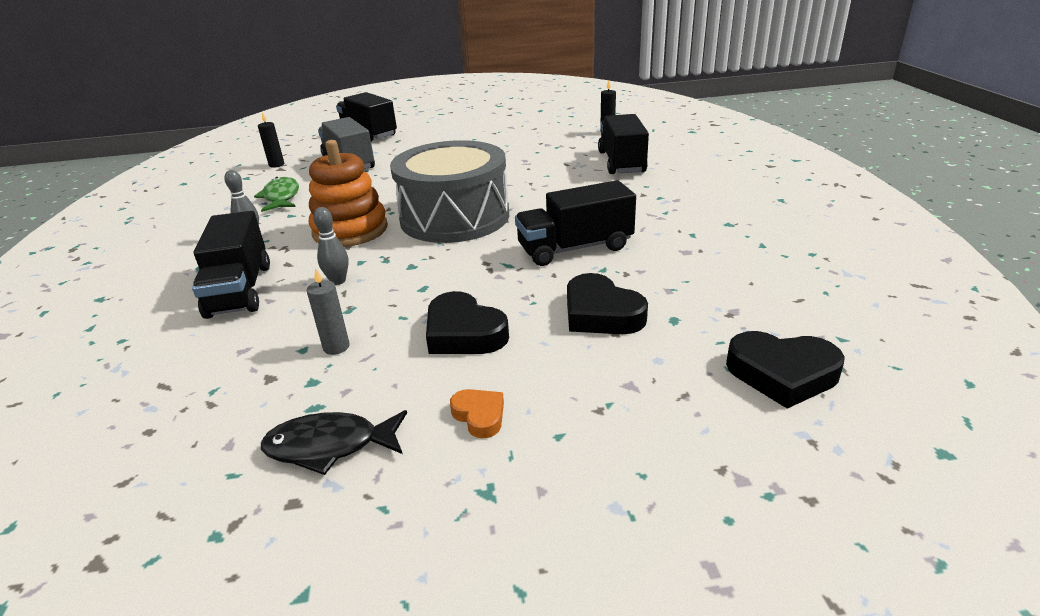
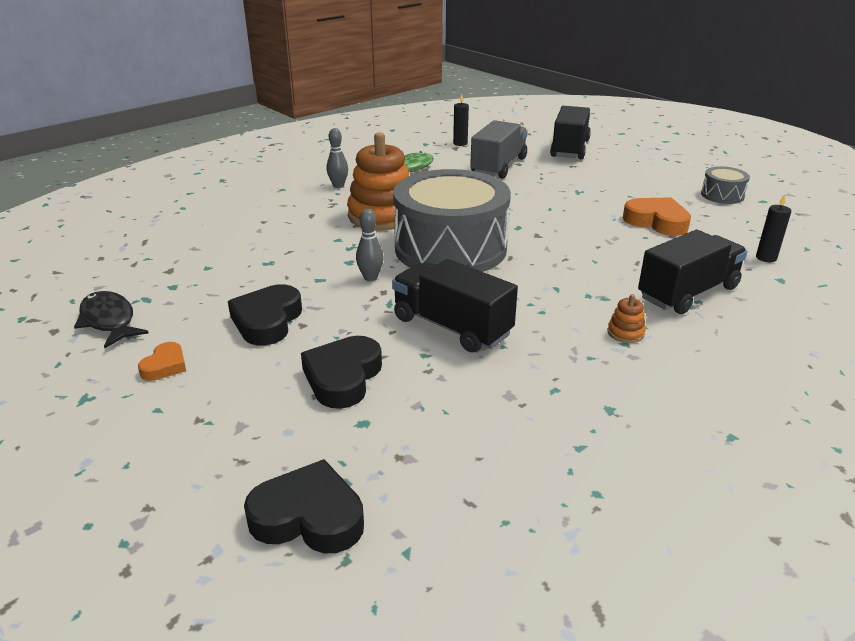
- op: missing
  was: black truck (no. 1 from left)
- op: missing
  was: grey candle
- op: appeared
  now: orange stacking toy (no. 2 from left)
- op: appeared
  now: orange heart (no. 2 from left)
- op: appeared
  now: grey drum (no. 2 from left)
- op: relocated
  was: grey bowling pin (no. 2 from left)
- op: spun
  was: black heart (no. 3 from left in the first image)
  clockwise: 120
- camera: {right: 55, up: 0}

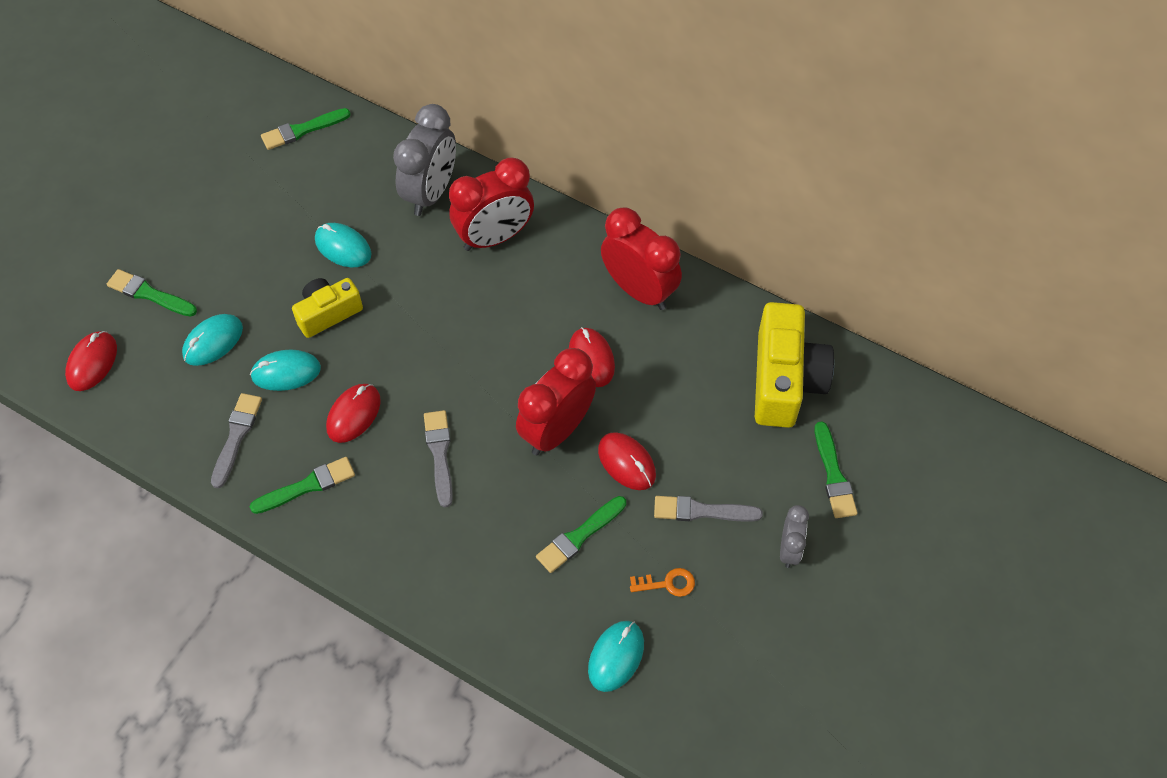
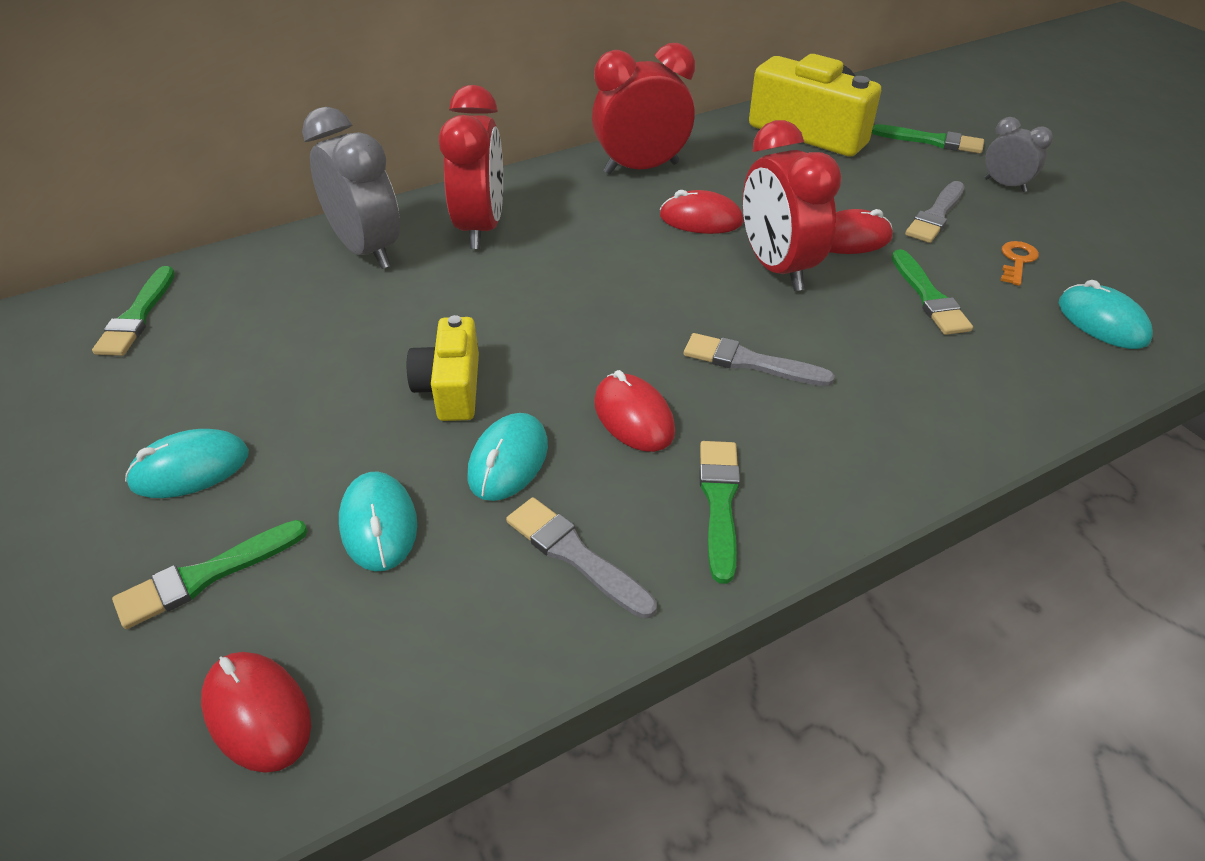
- op: relocated
  was: turquoise mouse (no. 3 from left in the first image)
  now: turquoise mouse (no. 1 from left)
- camera: {right: -60, up: -15}

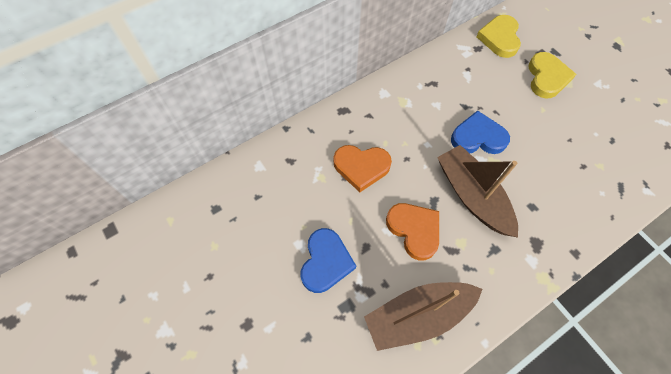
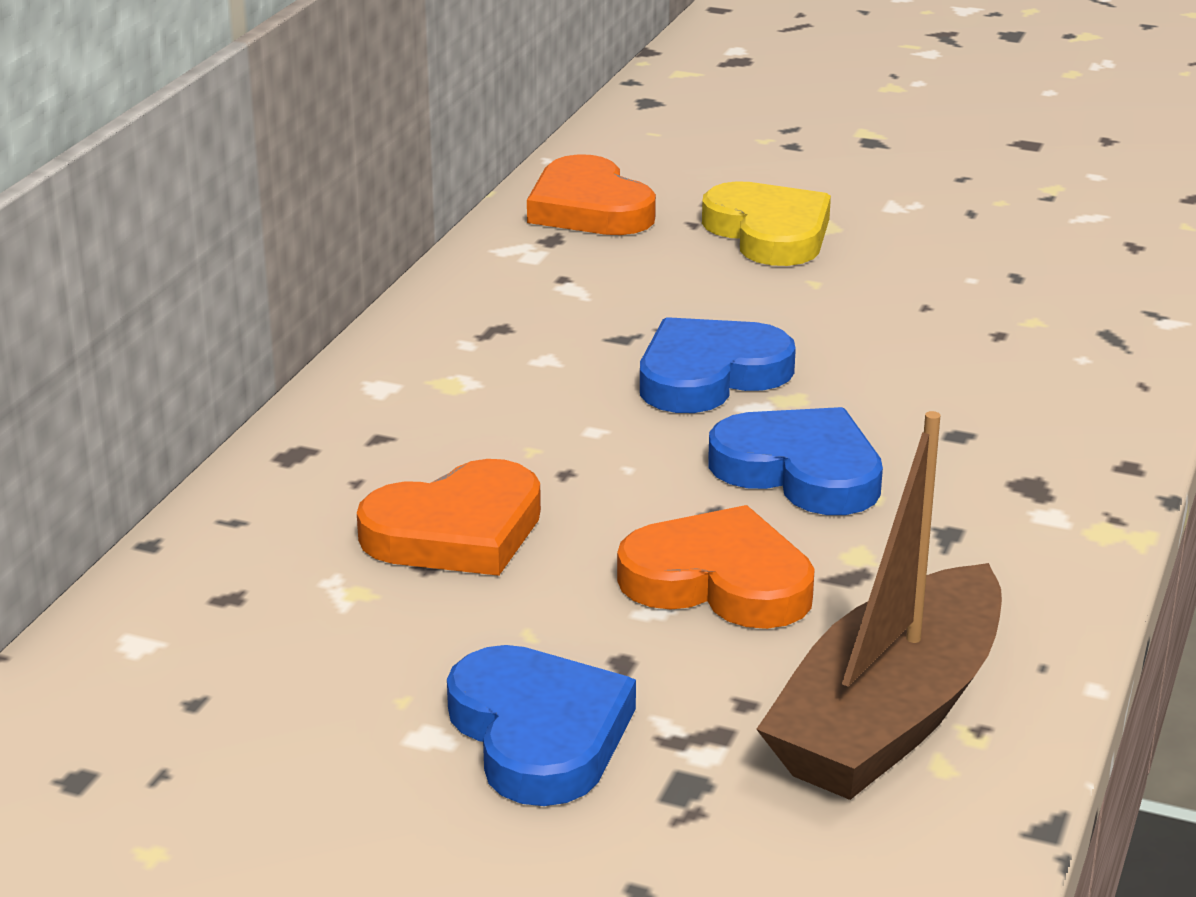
- op: exchanged
  was: brown boat (no. 2 from left)
  now: blue heart (no. 3 from left)
- op: colour
  was: yellow heart (no. 1 from left)
  now: orange heart (no. 2 from left)
- camera: {right: -35, up: -35}

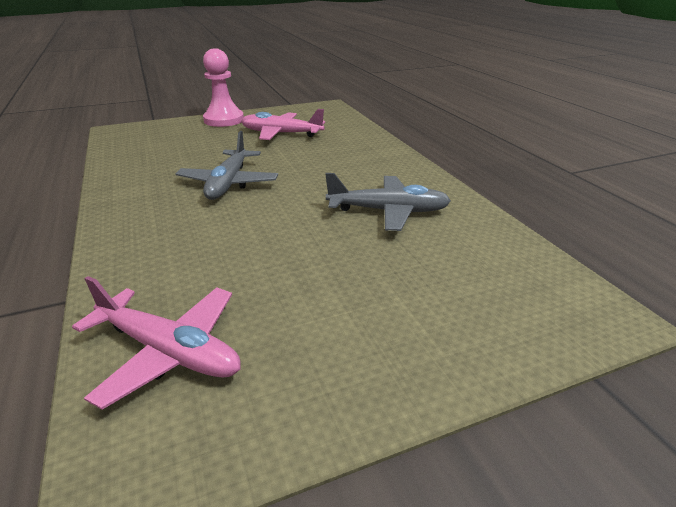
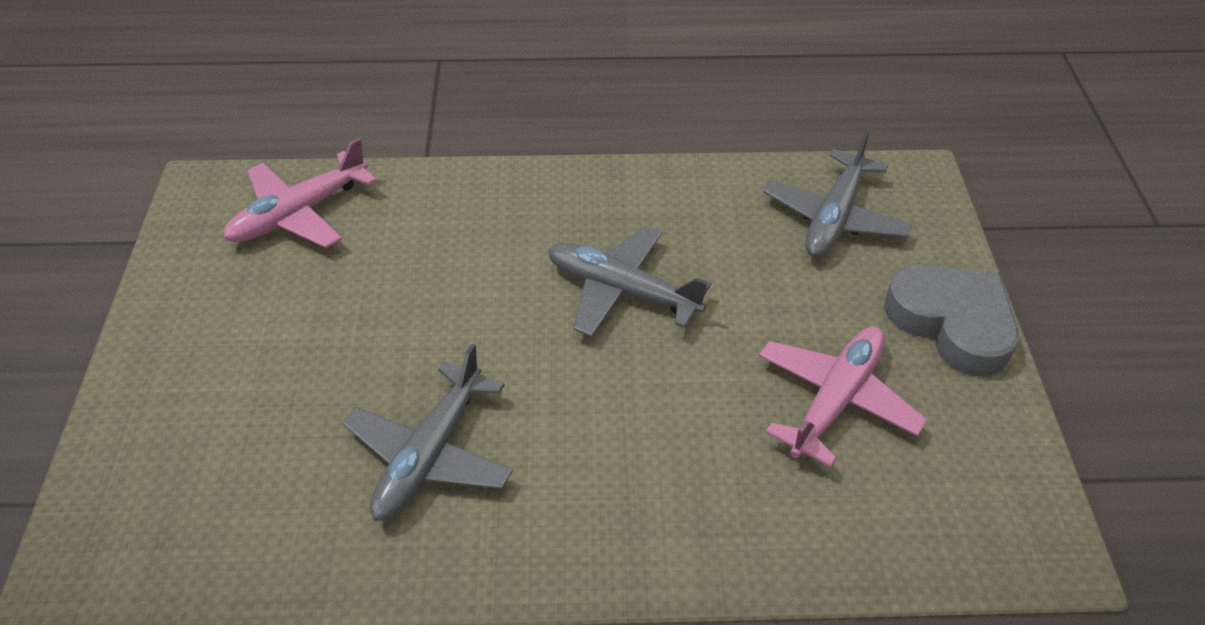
- op: appeared
  now: grey plane (no. 3 from left)
- op: exchanged
  was: pink pawn
  now: grey heart
- camera: {right: 110, up: 15}

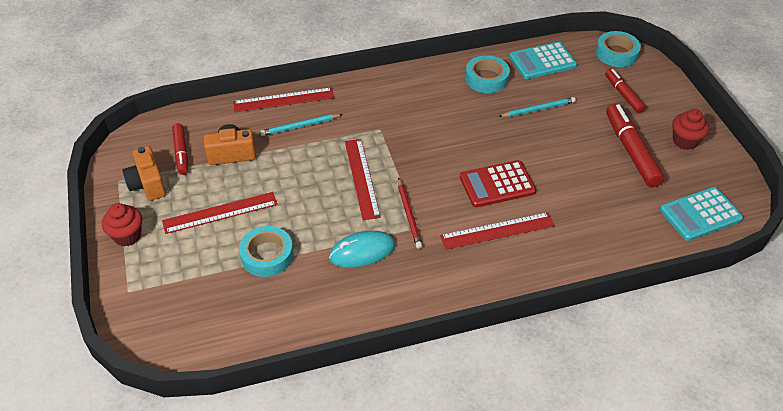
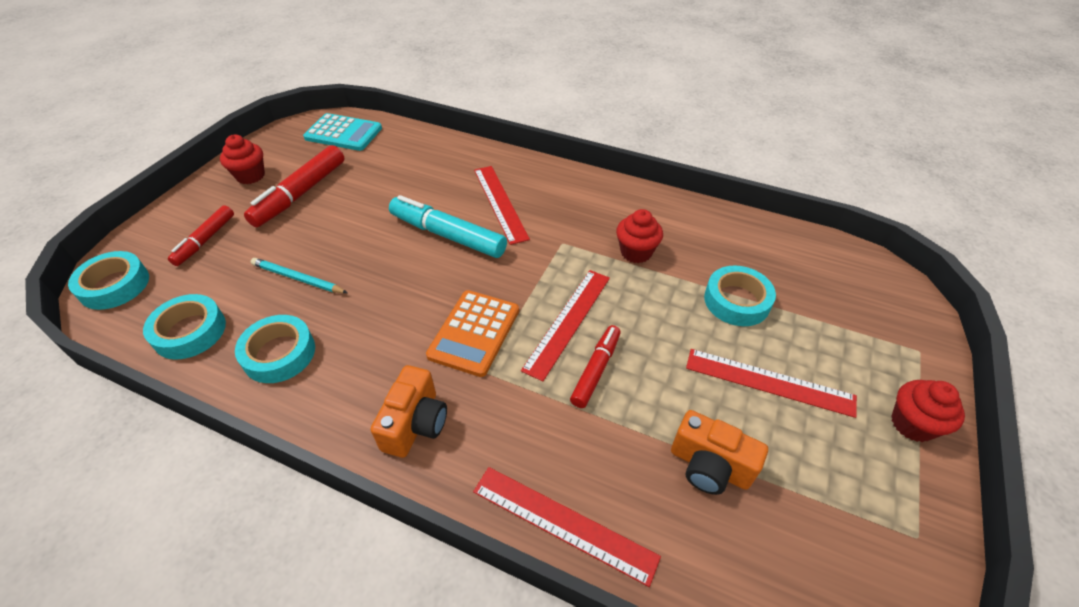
- op: missing
  was: turquoise pencil (no. 1 from left)
- op: missing
  was: red pencil
- op: appeared
  now: orange calculator
- op: relocated
  was: orange camera (no. 1 from left)
- op: relocated
  was: red marker (no. 1 from left in the first image)
  now: red marker (no. 3 from left)
- op: exchanged
  was: turquoise mouse
  now: red cupcake (no. 2 from left)
- op: exchanged
  was: red calculator
  now: turquoise marker
- op: exchanged
  was: turquoise calculator (no. 1 from left)
  now: turquoise tape (no. 2 from left)
- op: spun
  was: red ruler (no. 4 from left in the first image)
  clockwise: 45
- camera: {right: -140, up: 0}

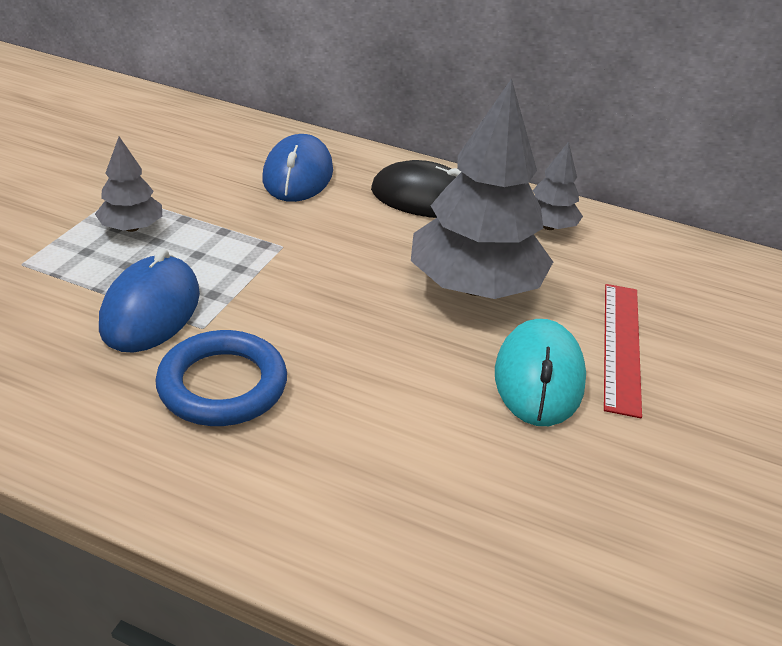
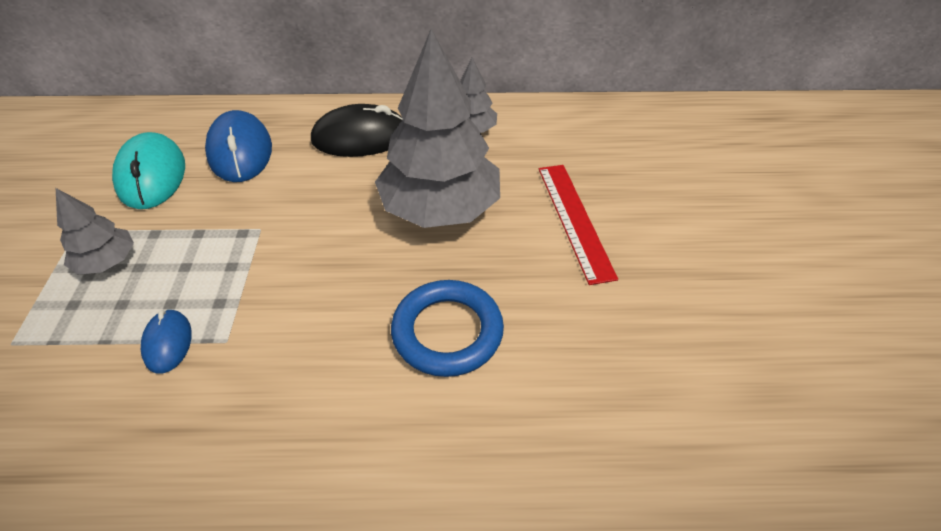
- op: relocated
  was: blue ring
- op: relocated
  was: turquoise mouse
- op: size
  was: blue mouse (no. 1 from left)
  ratio: 0.55
- camera: {right: -20, up: 10}

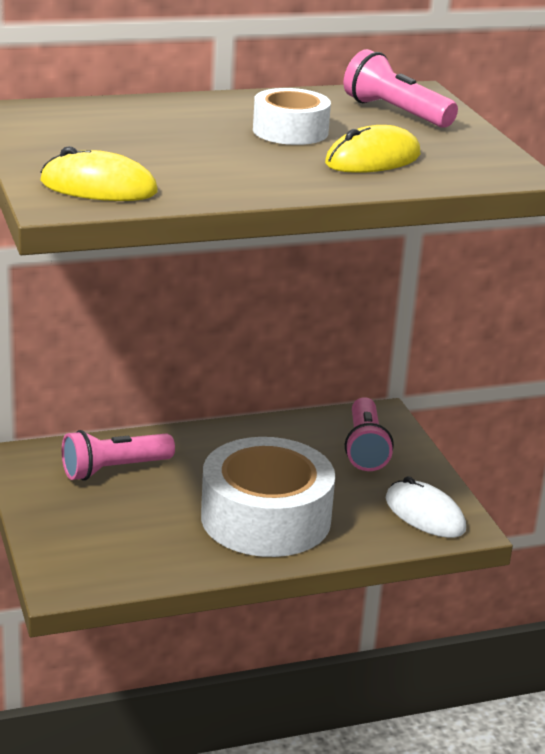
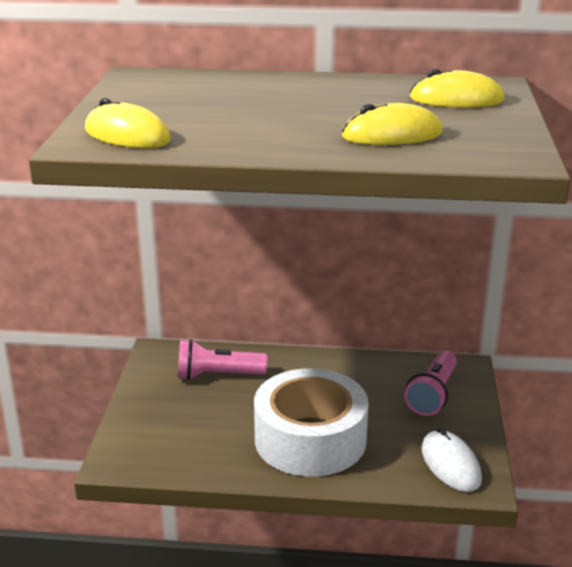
- op: missing
  was: white tape (no. 2 from left)
- op: exchanged
  was: pink flashlight (no. 3 from left)
  now: yellow mouse (no. 3 from left)
- camera: {right: 25, up: 0}

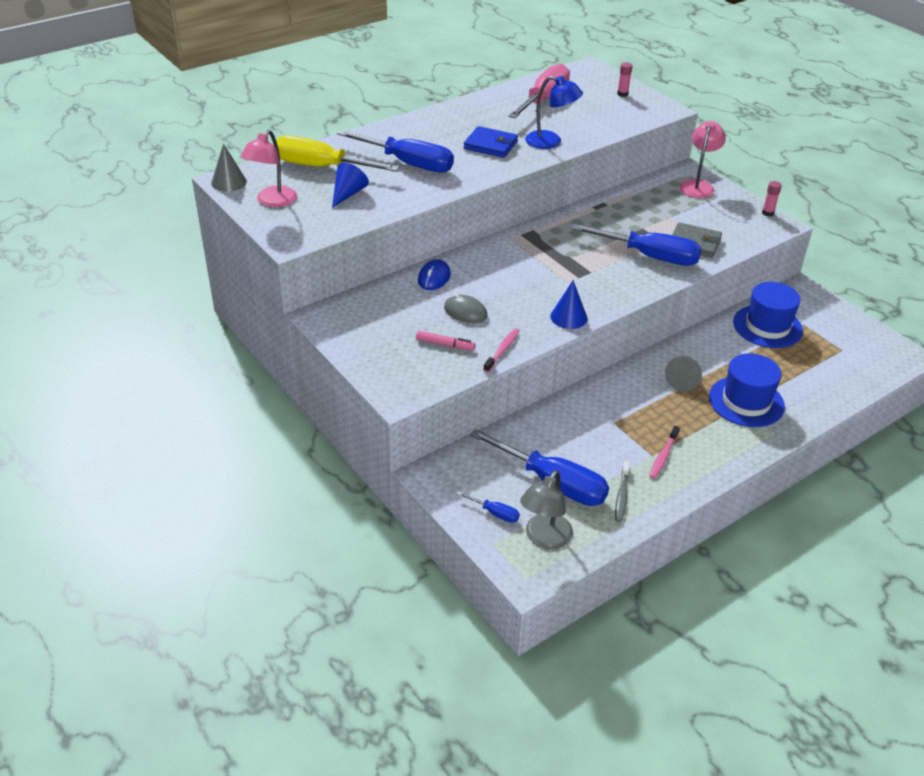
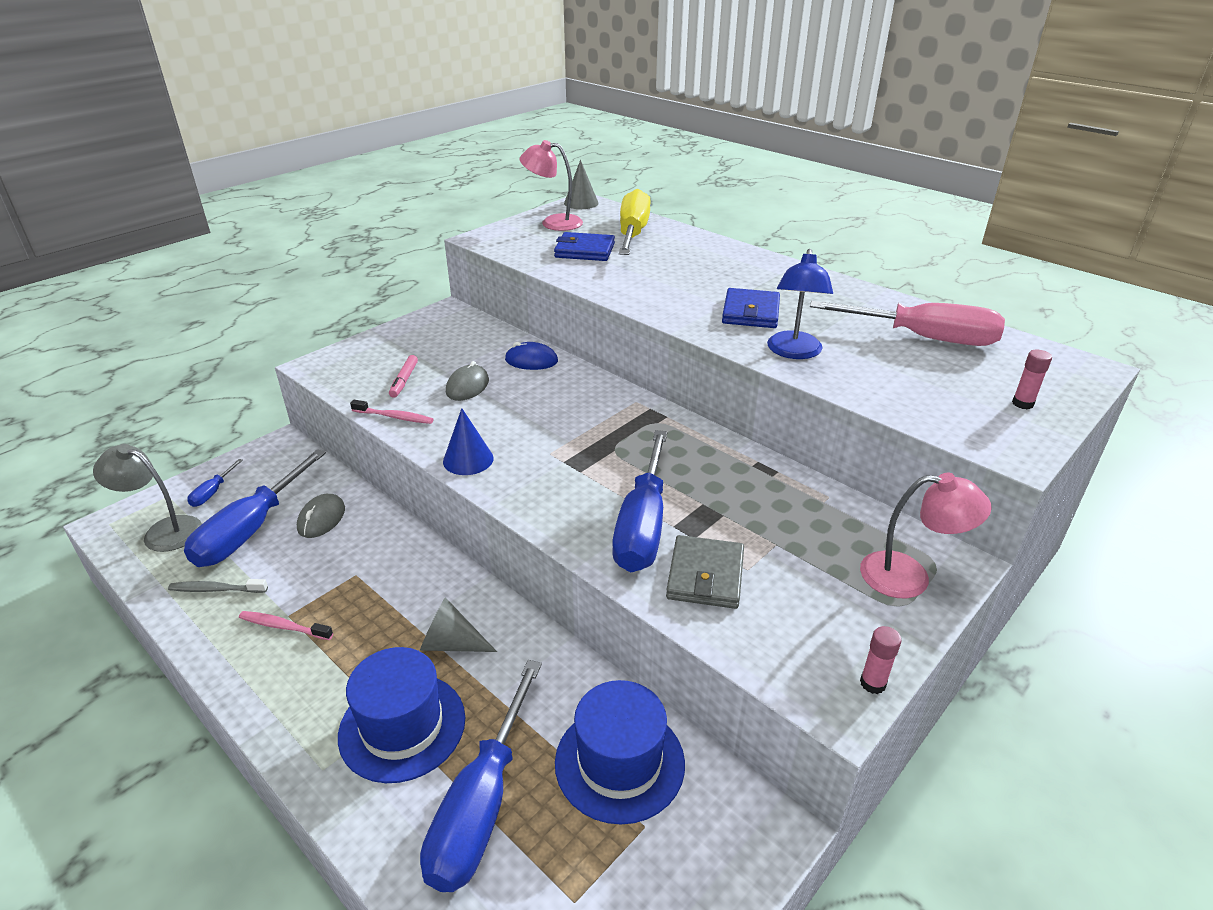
- op: appeared
  now: grey mouse (no. 1 from left)
- op: relocated
  was: blue screwdriver (no. 1 from left in the first image)
  now: blue screwdriver (no. 3 from left)
- op: exchanged
  was: blue cone (no. 1 from left)
  now: blue wallet (no. 1 from left)
- camera: {right: 80, up: -5}

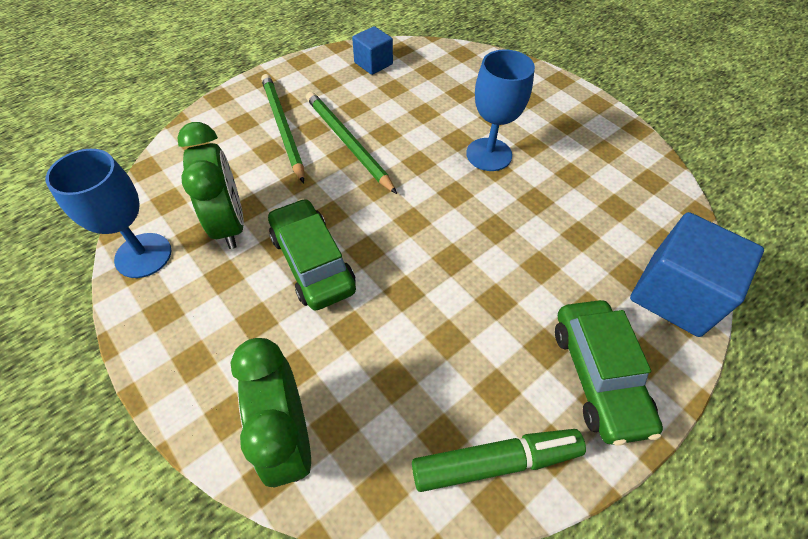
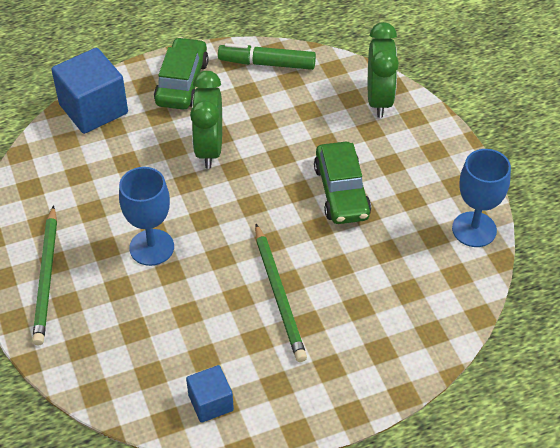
- op: relocated
  was: green clock (no. 1 from left)
- op: relocated
  was: green pencil (no. 1 from left)
- camera: {right: -160, up: -5}

